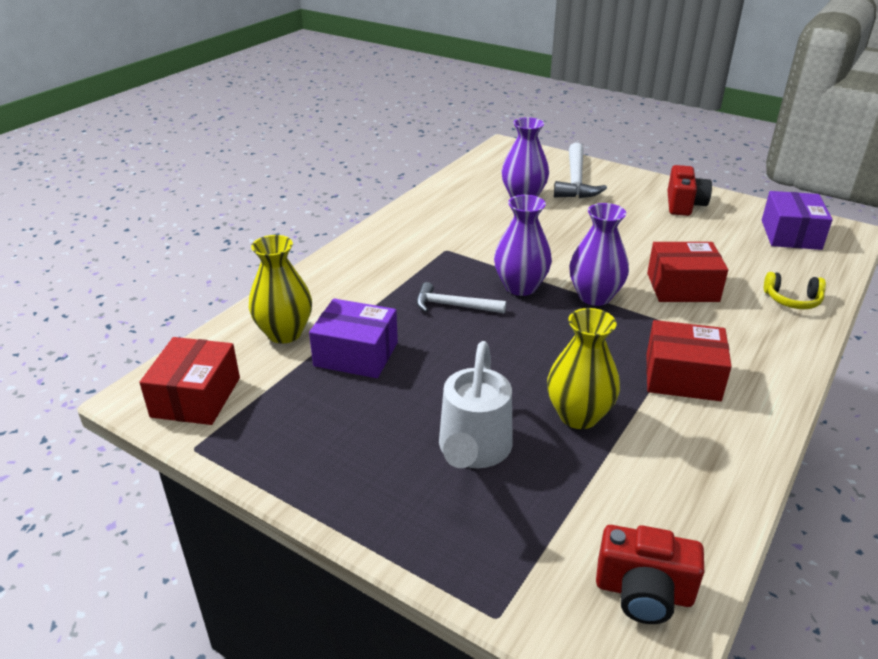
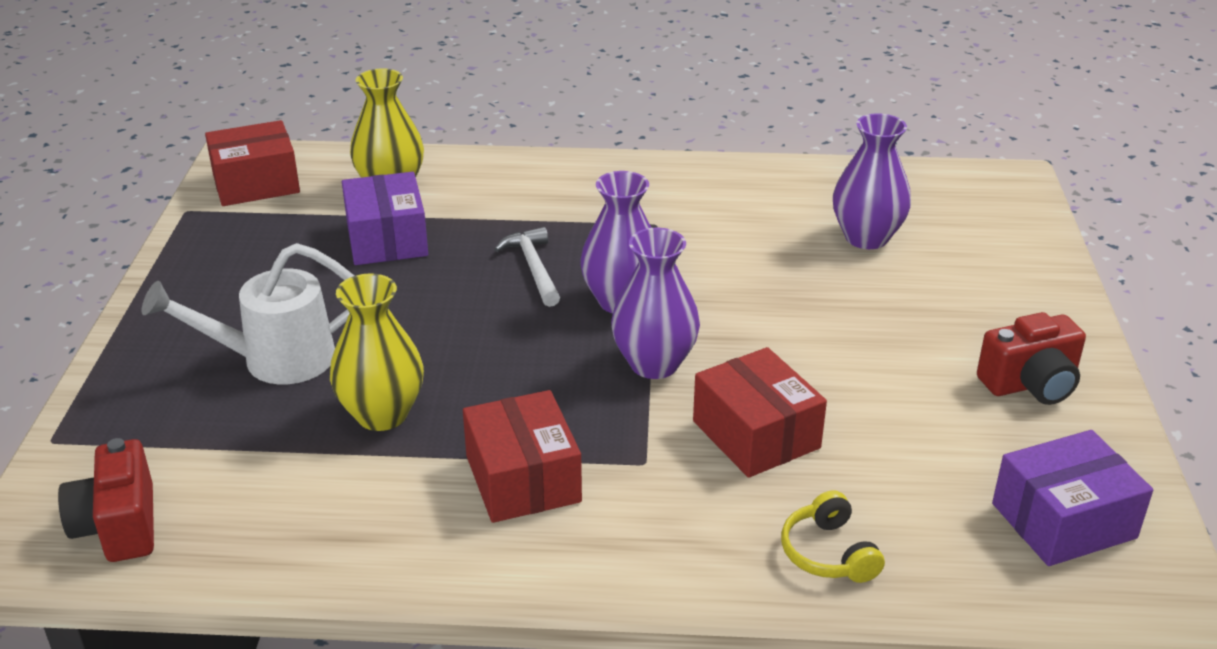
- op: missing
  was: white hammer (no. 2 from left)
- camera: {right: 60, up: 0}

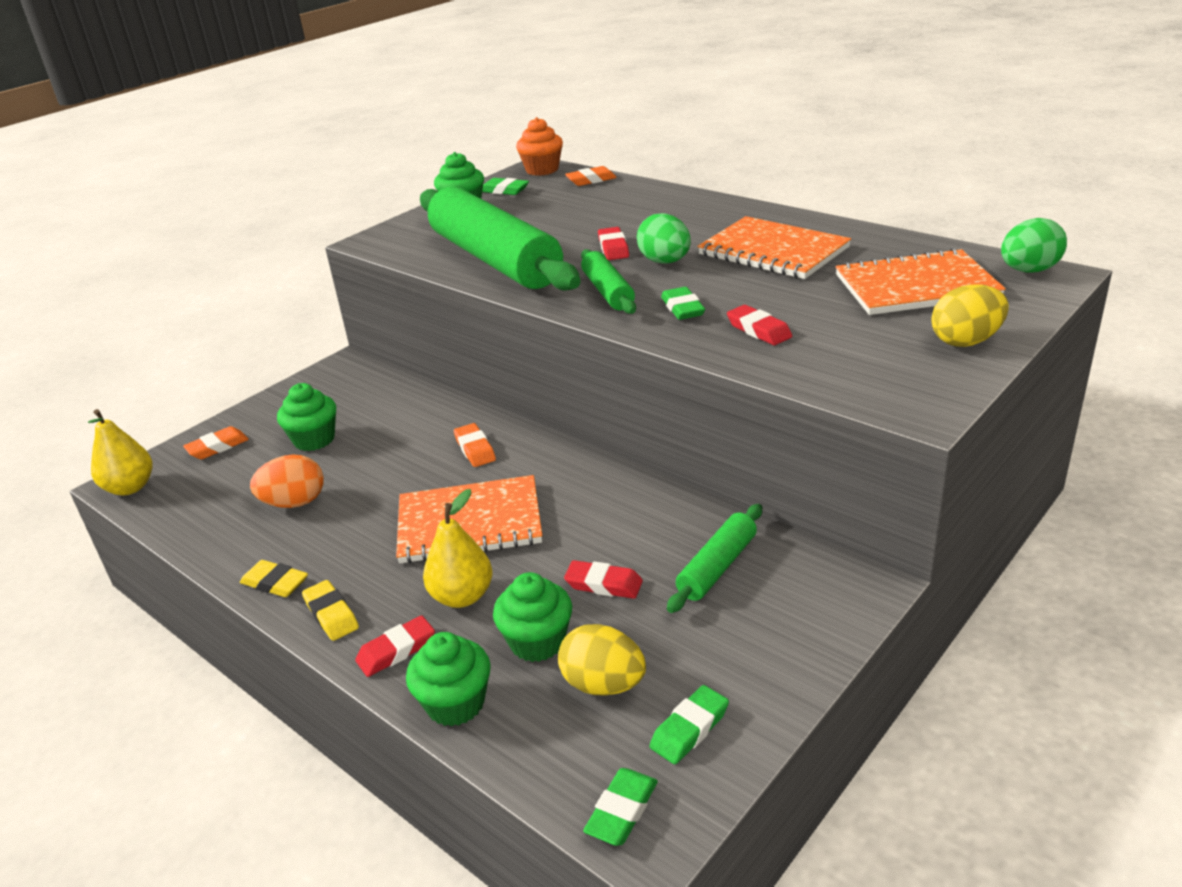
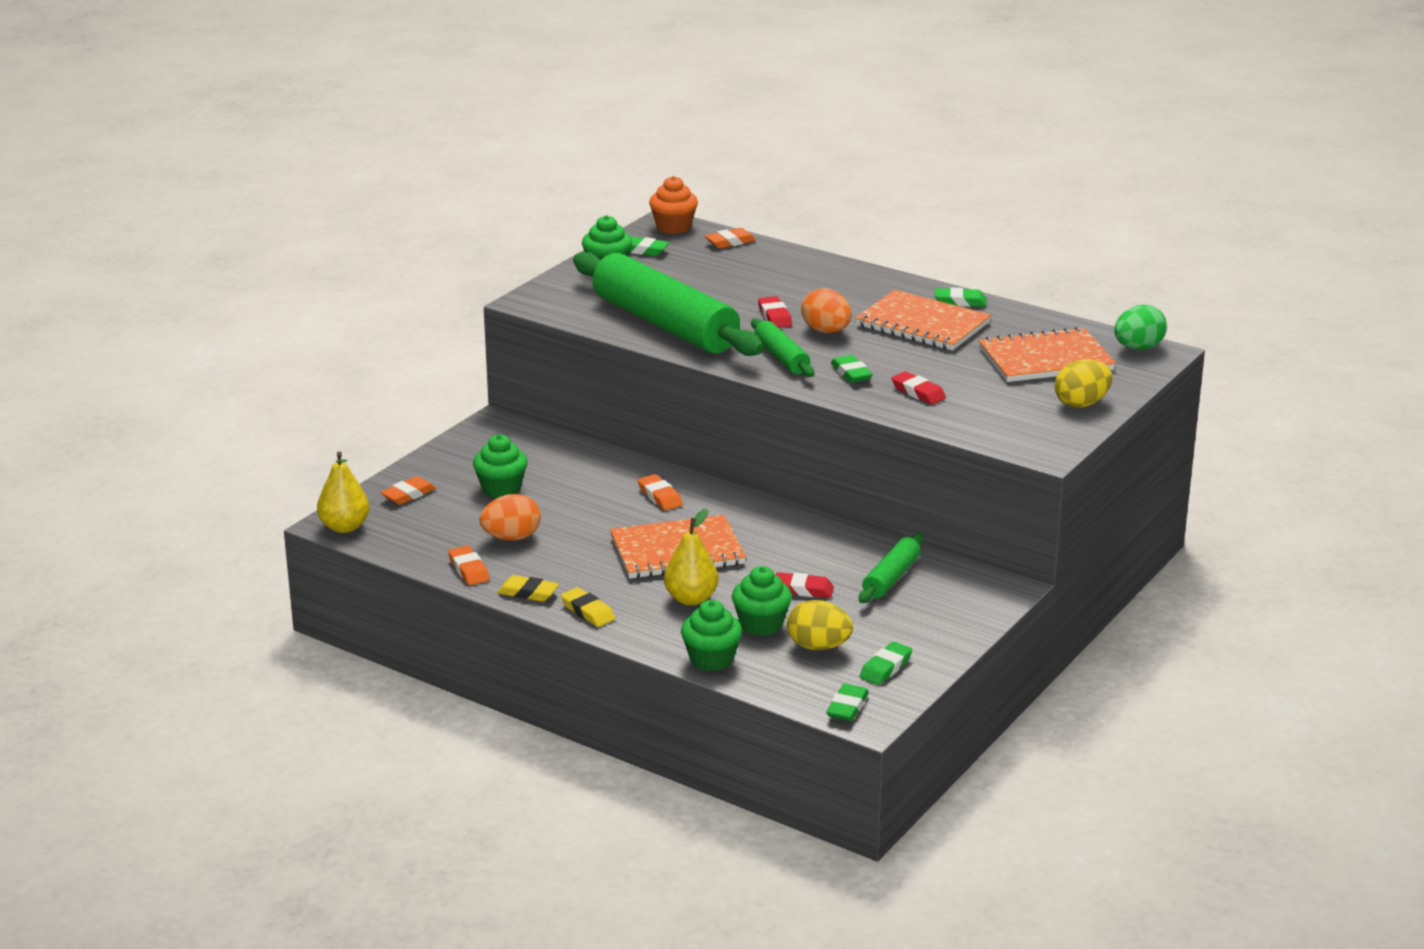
- op: missing
  was: red eraser (no. 1 from left)
- op: appeared
  now: orange eraser (no. 2 from left)
- op: appeared
  now: green eraser (no. 5 from left)
- op: colour
  was: green egg (no. 1 from left)
  now: orange egg (no. 2 from left)
- camera: {right: -10, up: -5}

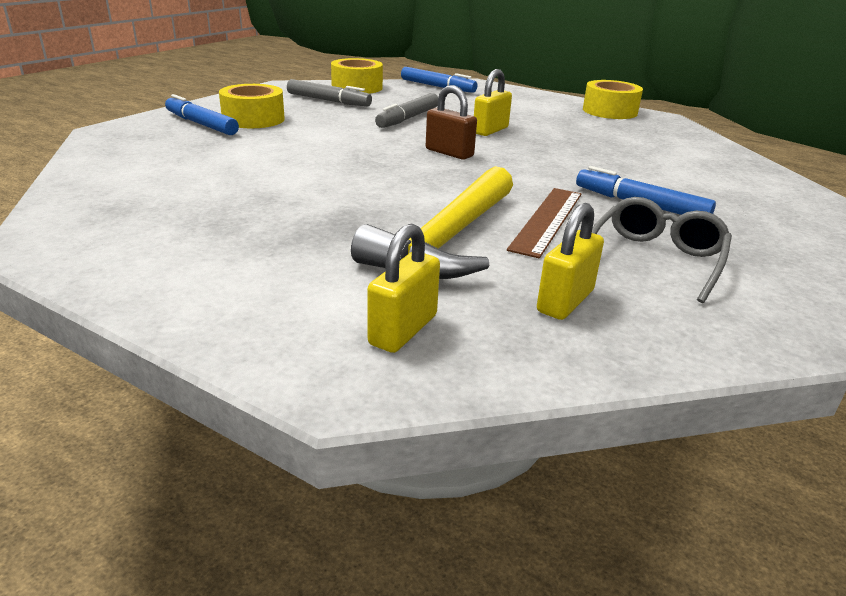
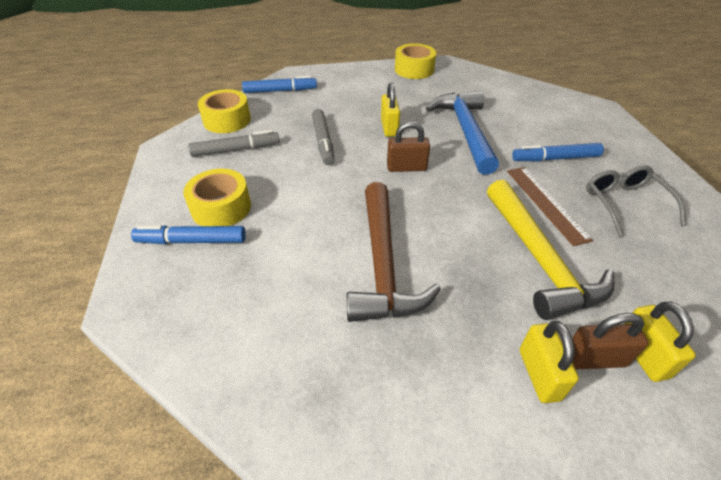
- op: appeared
  now: brown hammer
- op: appeared
  now: blue hammer
- op: appeared
  now: brown padlock (no. 2 from left)
- op: relocated
  was: yellow padlock (no. 3 from left in the first image)
  now: yellow padlock (no. 2 from left)
- camera: {right: -40, up: 15}

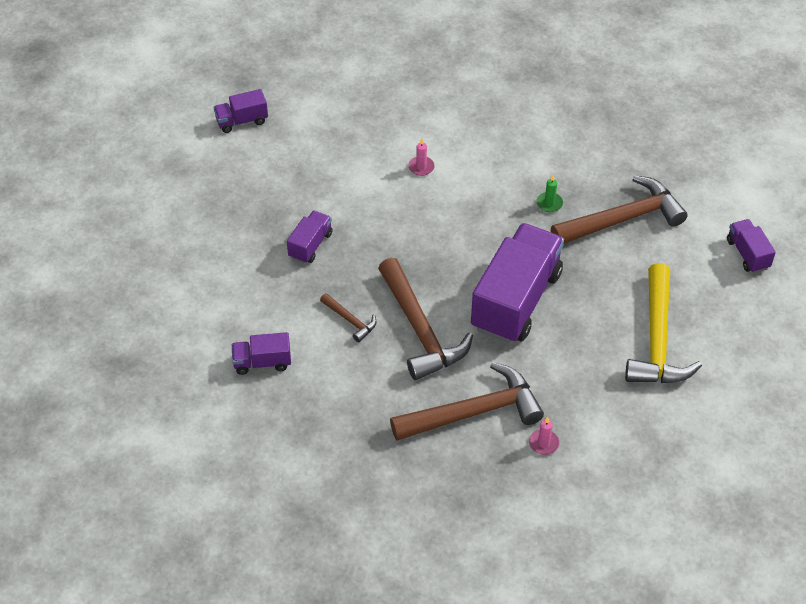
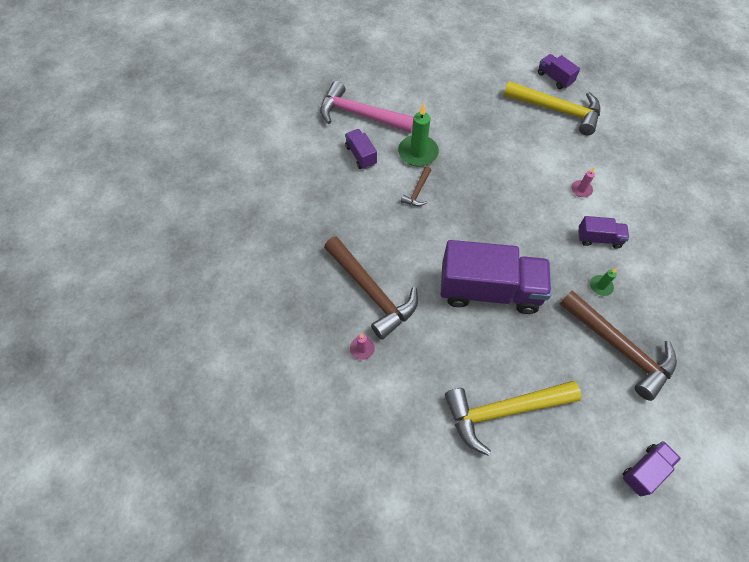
- op: missing
  was: brown hammer (no. 2 from left)
- op: appeared
  now: pink hammer
- op: appeared
  now: green candle (no. 1 from left)
- op: appeared
  now: yellow hammer (no. 2 from left)
- op: relocated
  was: purple truck (no. 3 from left in the first image)
  now: purple truck (no. 4 from left)
- camera: {right: 70, up: 10}

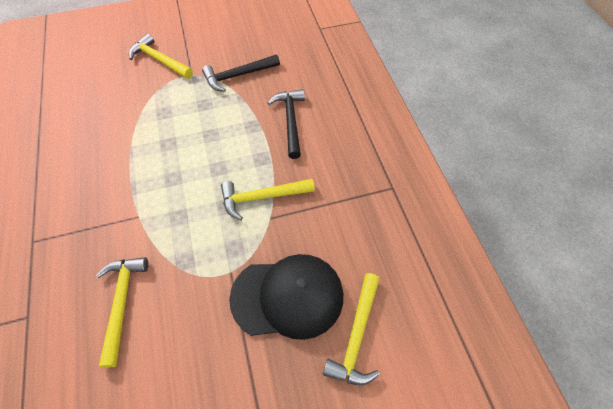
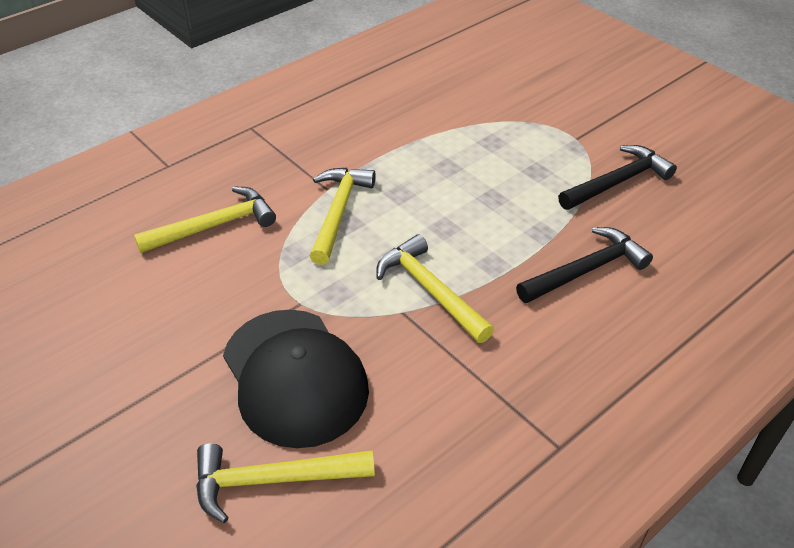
- op: relocated
  was: yellow hammer (no. 2 from left in the first image)
  now: yellow hammer (no. 3 from left)
- op: spun
  was: black hammer (no. 1 from left in the first image)
  clockwise: 105
- camera: {right: 65, up: -15}

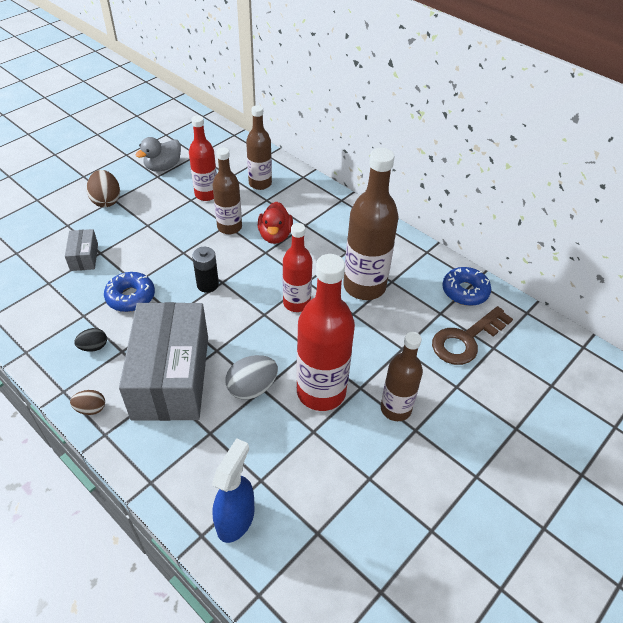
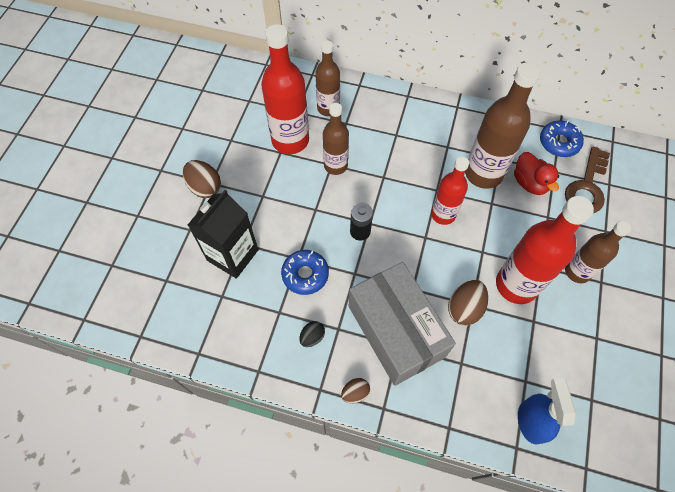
- op: missing
  was: grey duck
- op: relocated
  was: red duck
- op: exchanged
  was: grey box (no. 1 from left)
  now: black carton
- op: colour
  was: grey egg
  now: brown egg (no. 3 from left)
- op: size
  was: red bottle (no. 1 from left)
  ratio: 1.6
- camera: {right: -25, up: 15}

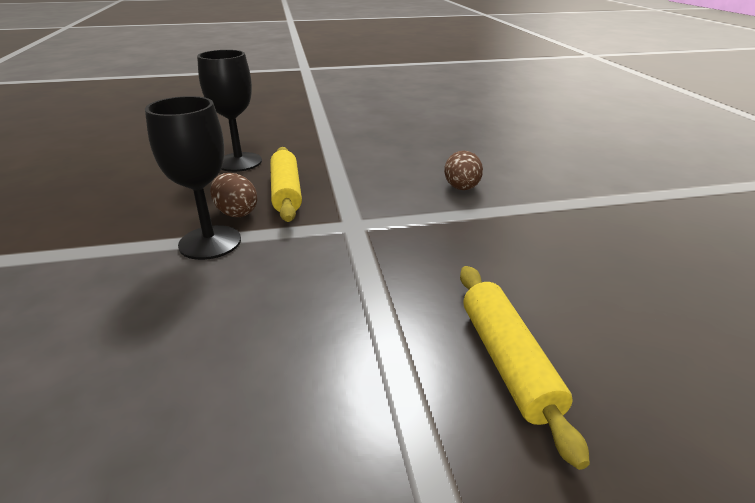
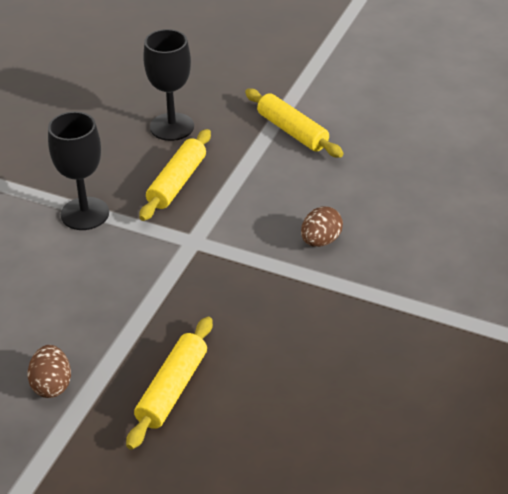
- op: appeared
  now: yellow rolling pin (no. 3 from left)
- op: relocated
  was: brown egg (no. 1 from left)
- camera: {right: 35, up: 10}

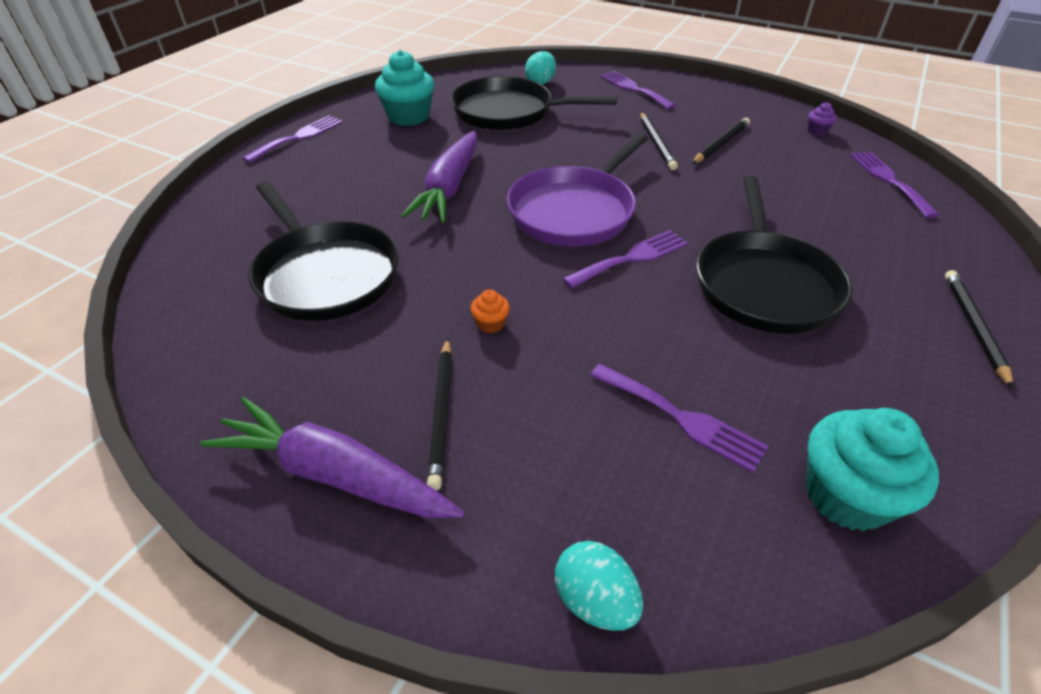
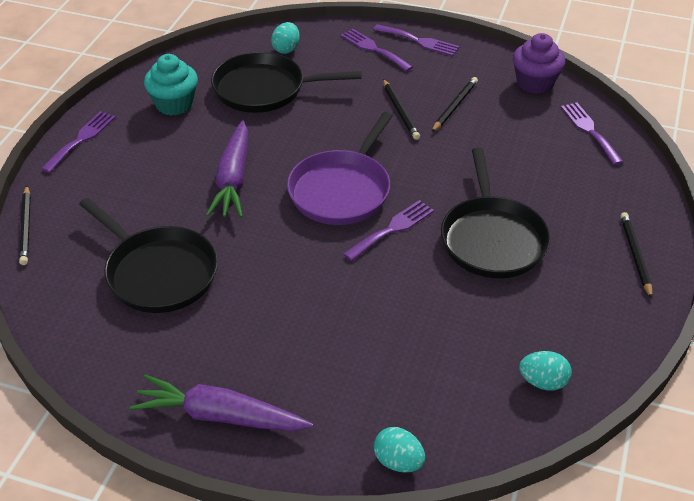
- op: missing
  was: orange cupcake
- op: relocated
  was: black pencil (no. 1 from left)
- op: relocated
  was: purple fork (no. 4 from left)
- op: exchanged
  was: turquoise cupcake (no. 2 from left)
  now: turquoise egg (no. 3 from left)
- op: size
  was: purple cupcake
  ratio: 2.26
- camera: {right: -10, up: 0}

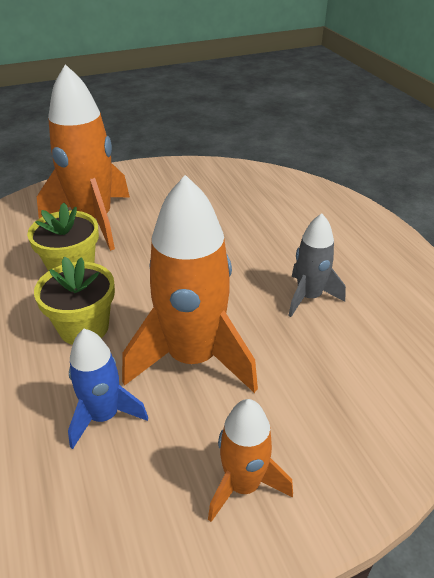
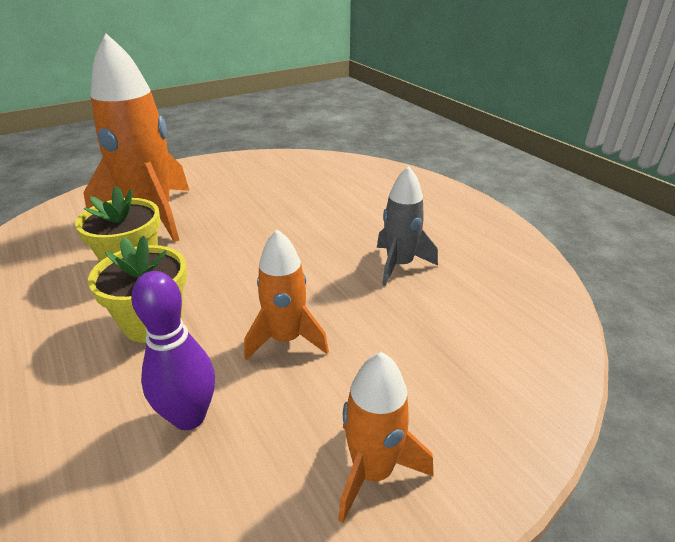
- op: exchanged
  was: blue rocket
  now: purple bowling pin
- op: size
  was: orange rocket (no. 2 from left)
  ratio: 0.55
- camera: {right: -10, up: -5}

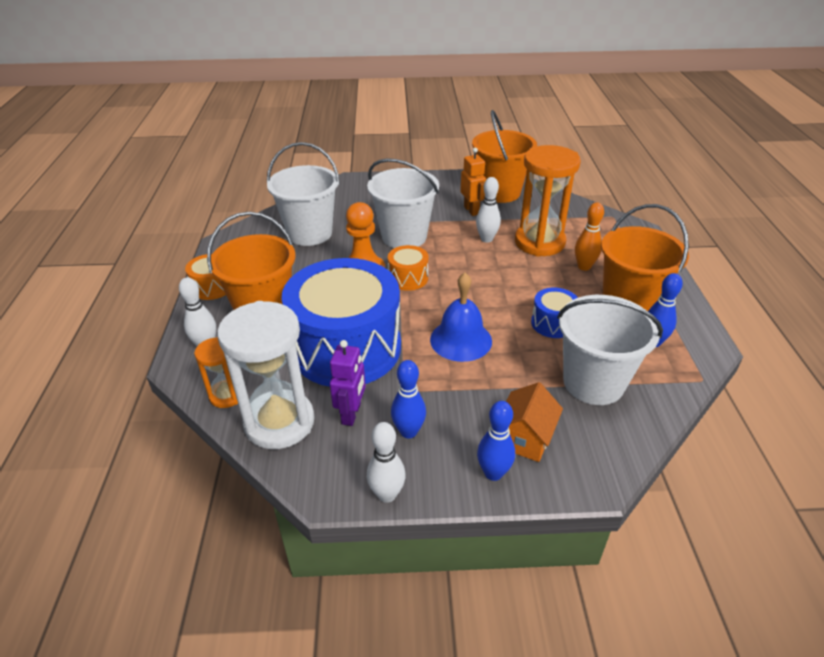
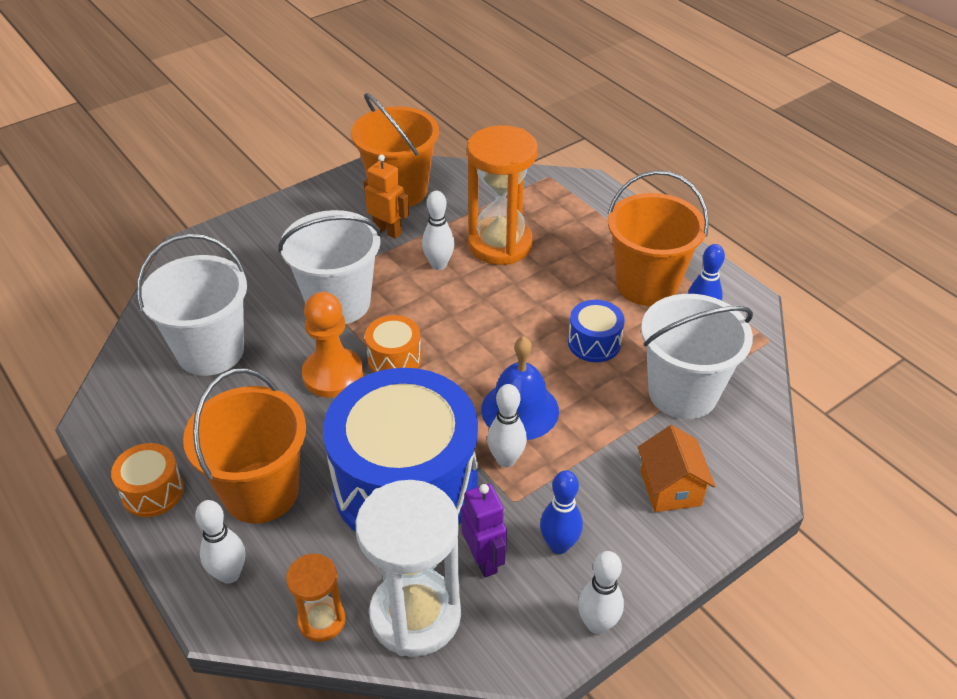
- op: missing
  was: blue bowling pin (no. 2 from left)
- op: missing
  was: orange bowling pin
- op: appeared
  now: white bowling pin (no. 3 from left)
- camera: {right: -35, up: 5}

